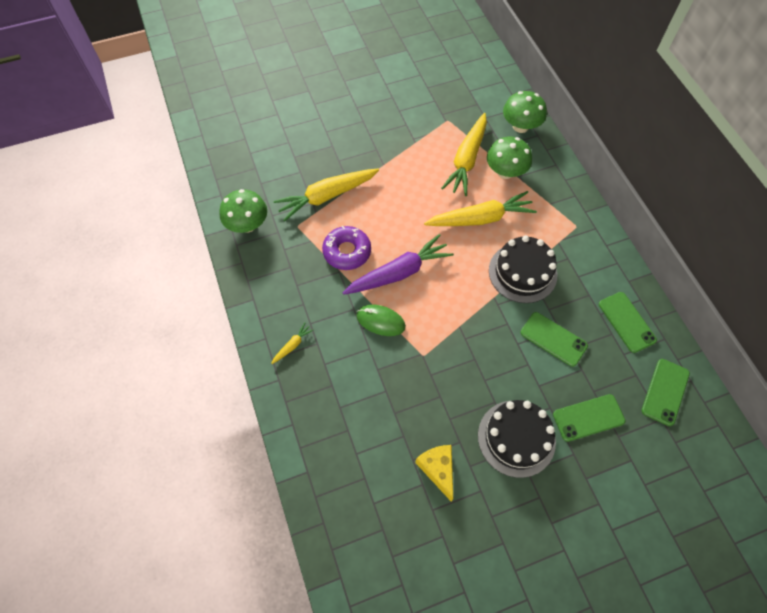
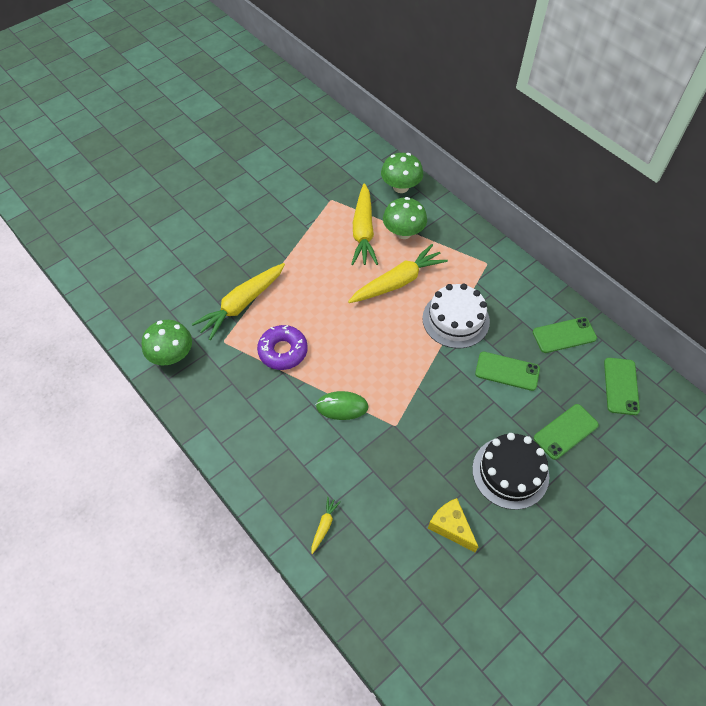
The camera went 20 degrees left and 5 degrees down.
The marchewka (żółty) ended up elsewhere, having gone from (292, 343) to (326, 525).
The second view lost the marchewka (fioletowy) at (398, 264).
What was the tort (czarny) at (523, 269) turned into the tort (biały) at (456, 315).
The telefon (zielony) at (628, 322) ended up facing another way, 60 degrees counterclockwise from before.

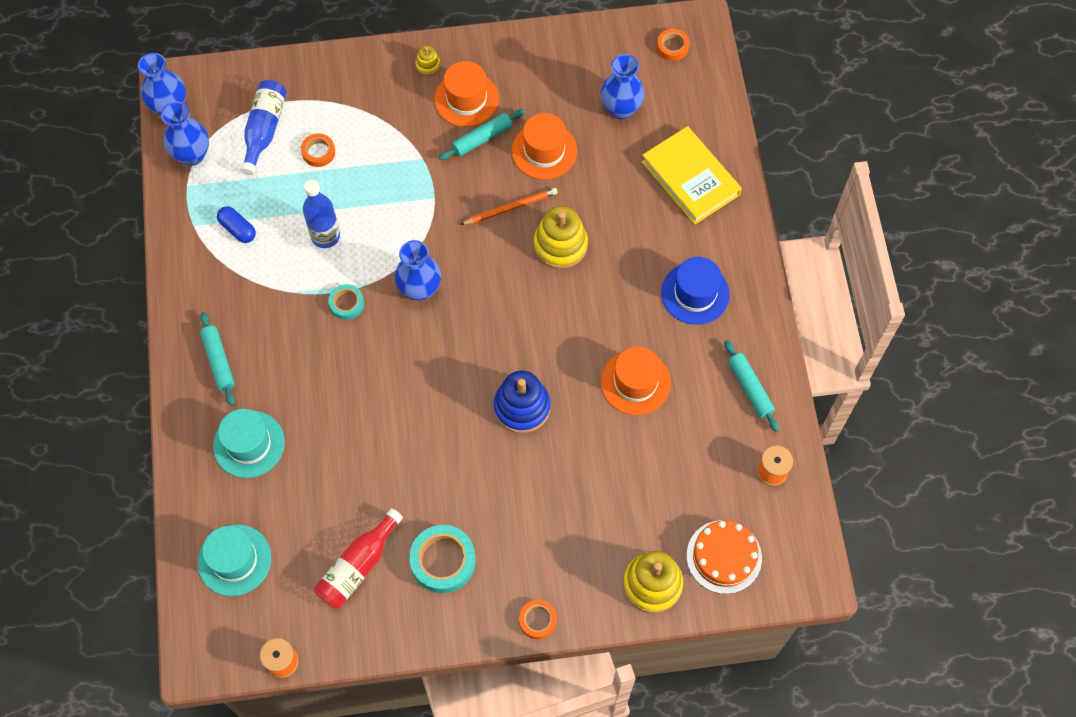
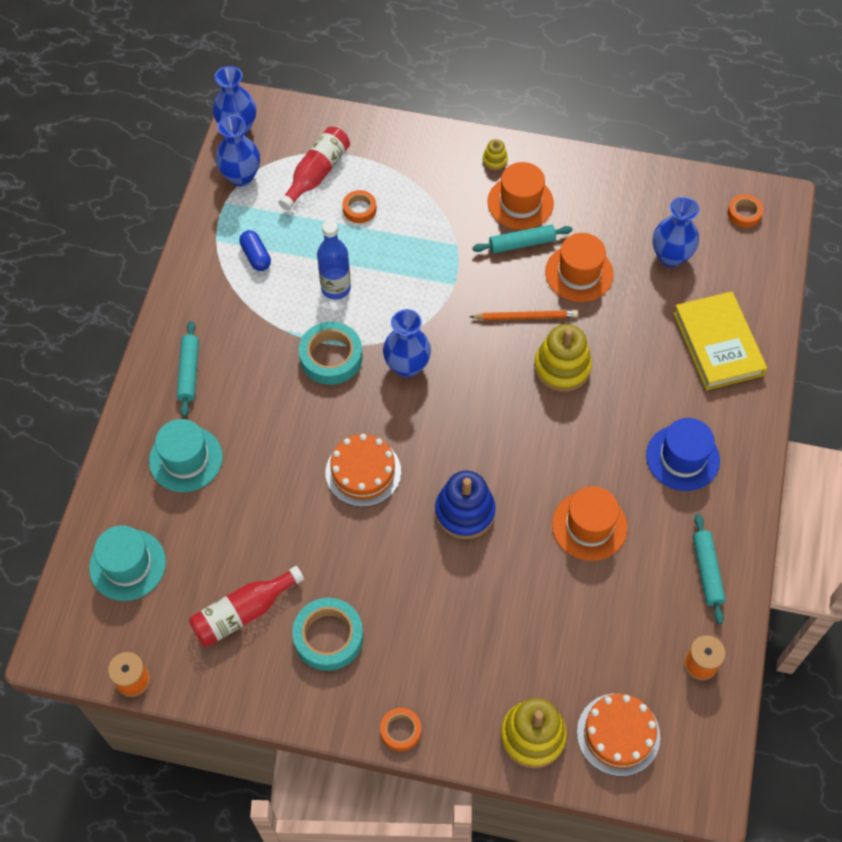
The camera went 20 degrees right and 5 degrees down.
What was the butelka (niebieski) at (263, 127) turned into the butelka (czerwony) at (314, 168).
The size of the taśma klejąca (turkusowy) at (346, 302) changed by a factor of 1.75.
The second view gained the tort (pomarańczowy) at (363, 470).

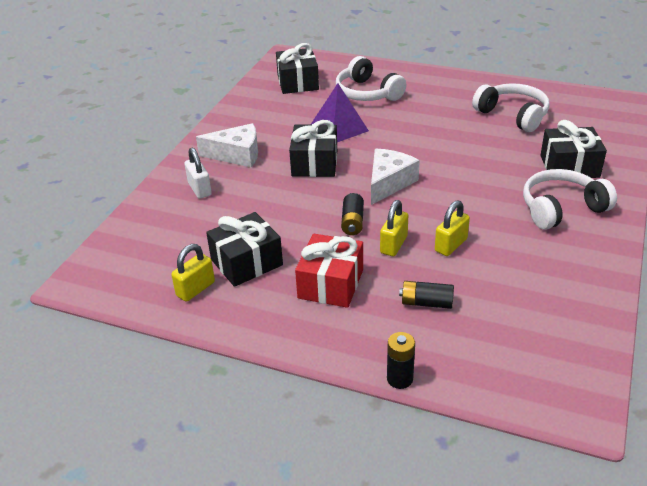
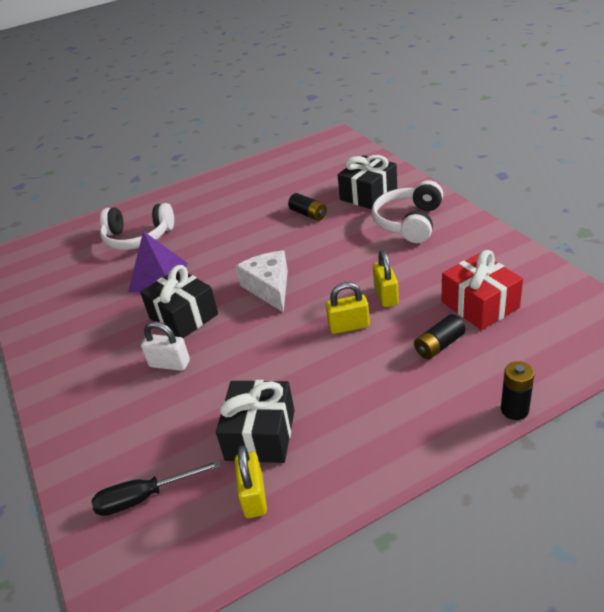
The camera went 45 degrees left and 0 degrees up.
The kłódka (biały) ended up elsewhere, having gone from (198, 173) to (165, 346).
The second view lost the ser (biały) at (227, 145).
The second view lost the prezent (czarny) at (297, 68).
The prezent (czerwony) ended up elsewhere, having gone from (329, 271) to (482, 290).
The bateria (czarny) ended up elsewhere, having gone from (352, 214) to (307, 207).
The kłódka (żółty) at (394, 228) ended up facing another way, 75 degrees counterclockwise from before.
The second view lost the słuchawki (biały) at (511, 107).
The second view gained the śrubokręt (czarny) at (156, 488).

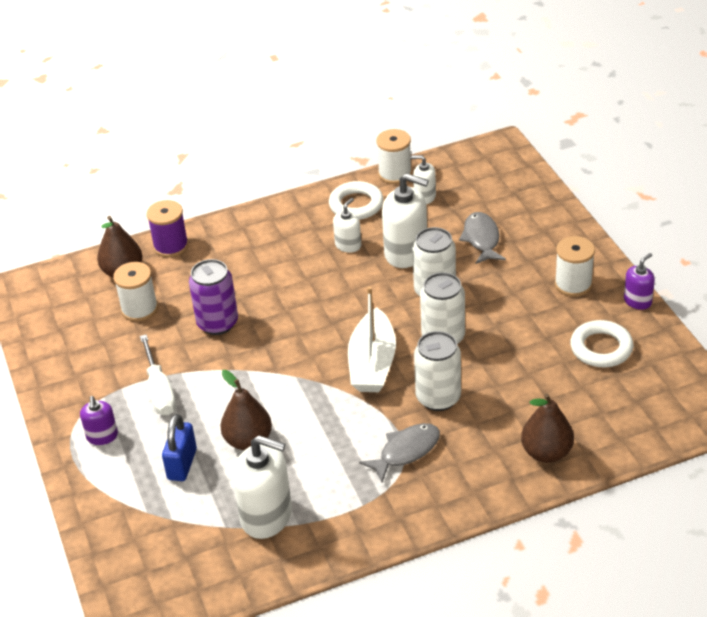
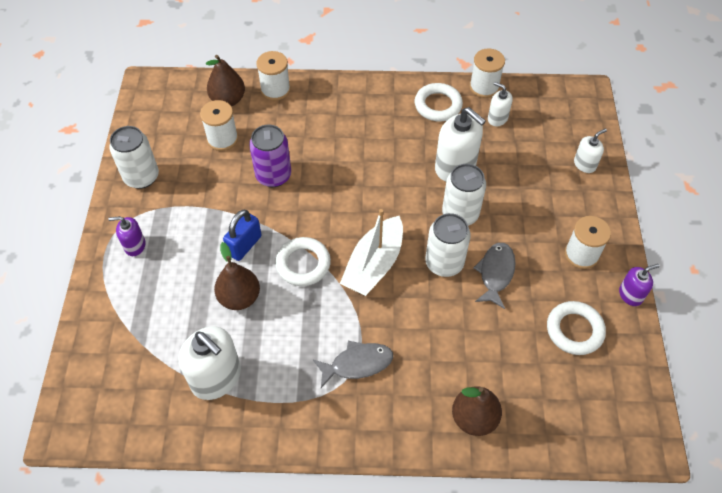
The camera went 20 degrees right and 15 degrees up.
The dozownik mydła (fioletowy) at (99, 420) ended up facing another way, 75 degrees clockwise from before.
The second view lost the śrubokręt (biały) at (158, 375).
What was the szpulka (fioletowy) at (168, 228) turned into the szpulka (biały) at (273, 76).
The kłódka (niebieski) ended up elsewhere, having gone from (179, 447) to (242, 235).
The dozownik mydła (biały) ended up elsewhere, having gone from (347, 225) to (590, 151).
The puszka (biały) ended up elsewhere, having gone from (437, 371) to (134, 157).
The ryba (szary) ended up elsewhere, having gone from (482, 238) to (494, 276).
The second view gained the pierścień (biały) at (303, 261).

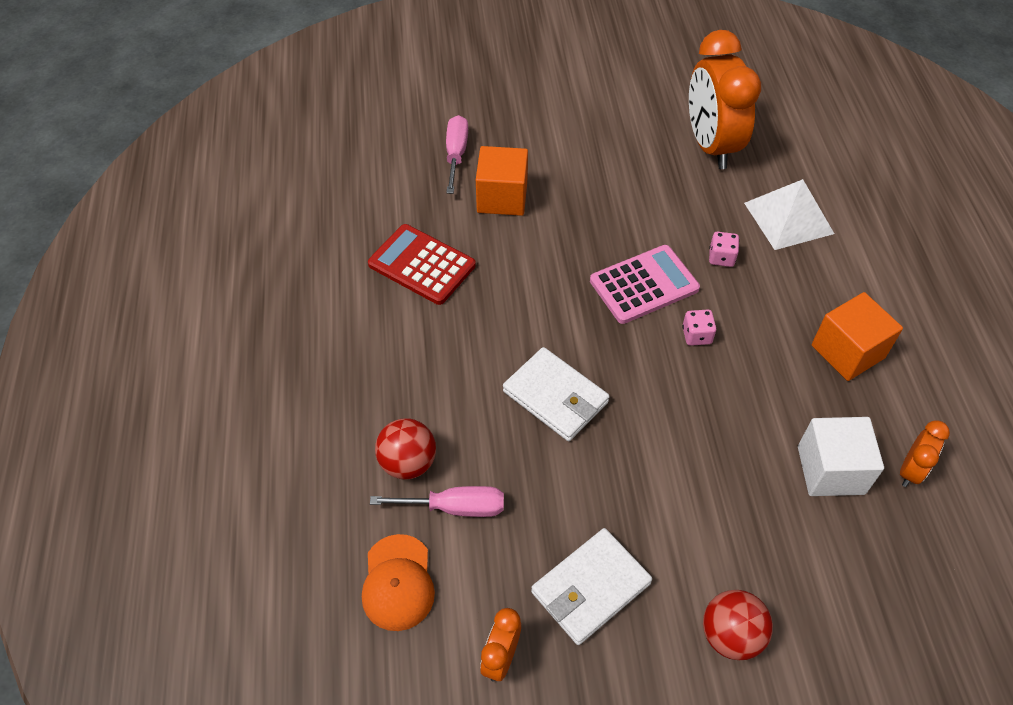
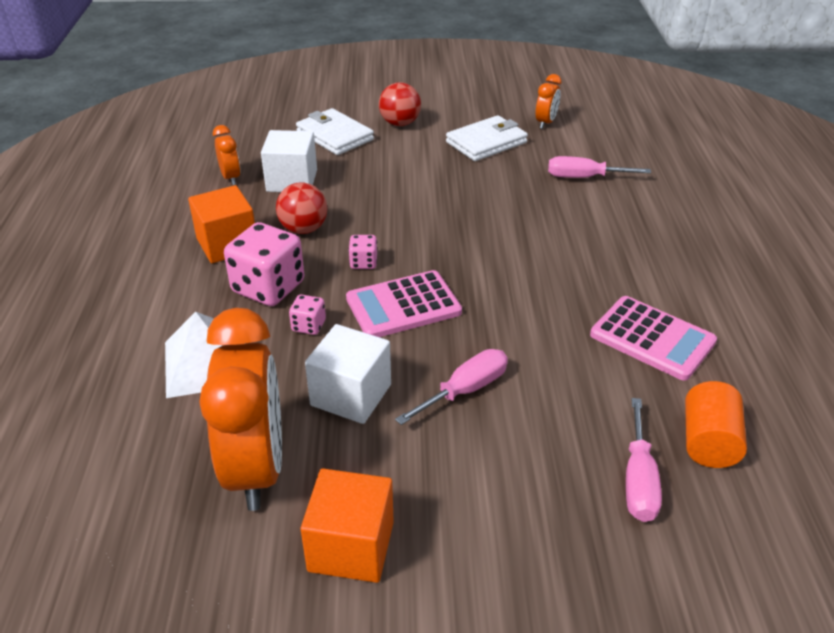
The camera went 175 degrees left and 15 degrees down.
The second view lost the czapka (pomarańczowy) at (398, 582).
What was the kalkulator (czerwony) at (422, 264) turned into the kalkulator (różowy) at (653, 338).
The piłka (czerwony) ended up elsewhere, having gone from (405, 449) to (302, 208).
The sześcian (pomarańczowy) ended up elsewhere, having gone from (502, 181) to (347, 525).
The portfel (biały) ended up elsewhere, having gone from (556, 394) to (335, 131).
The budzik (pomarańczowy) at (925, 454) ended up facing another way, 120 degrees clockwise from before.
The second view gained the kostka do gry (różowy) at (264, 264).
The second view gained the sześcian (biały) at (348, 374).
The second view gained the śrubokręt (różowy) at (451, 387).
The second view gained the walec (pomarańczowy) at (716, 424).

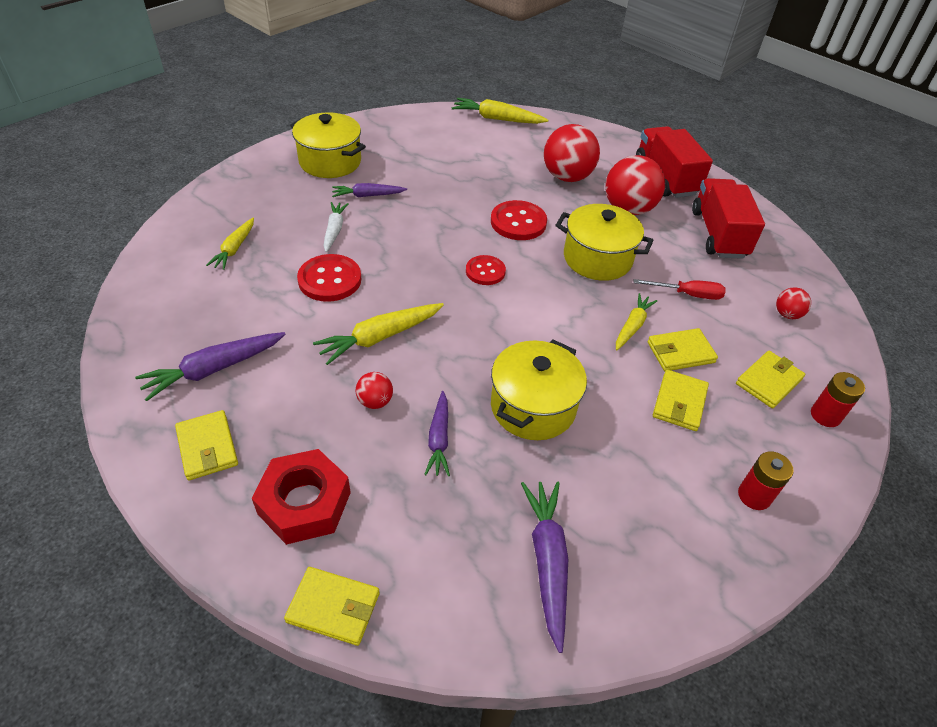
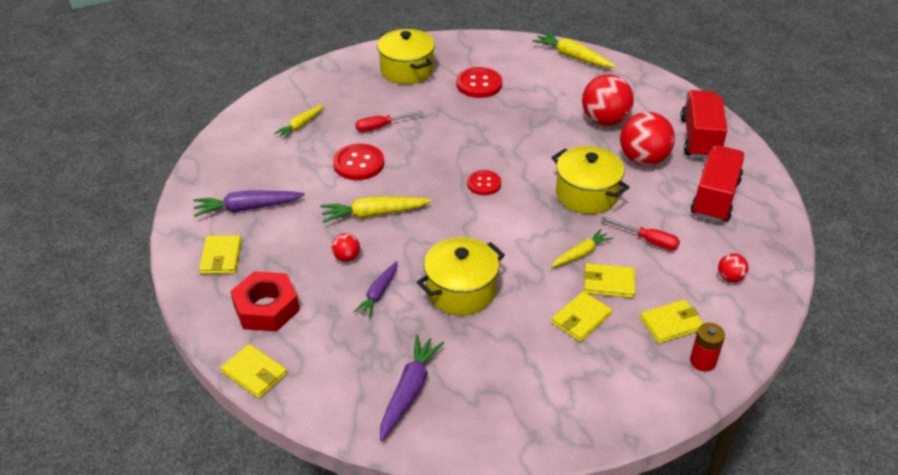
The camera went 25 degrees right and 5 degrees down.
Where the marchewka (biały) stood at (336, 227), the śrubokręt (czerwony) came to stand at (389, 121).
The second view lost the marchewka (fioletowy) at (369, 190).
The guzik (czerwony) ended up elsewhere, having gone from (519, 220) to (479, 82).
The second view lost the bateria (czerwony) at (766, 480).

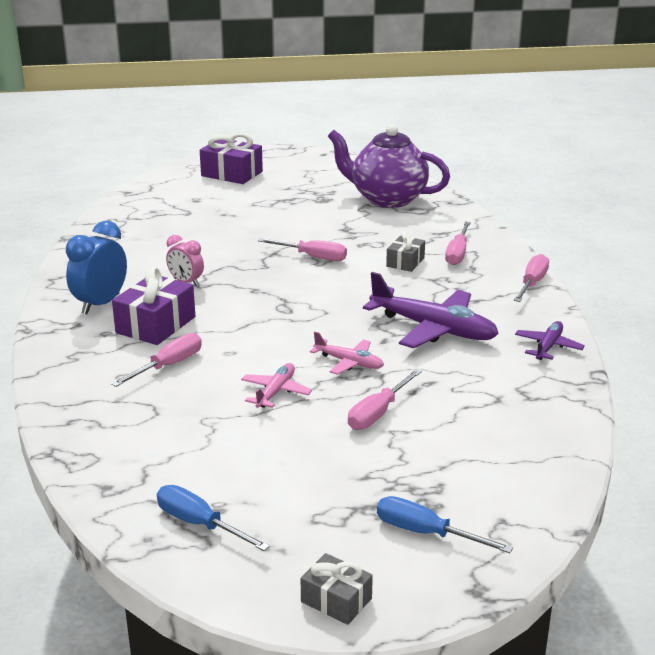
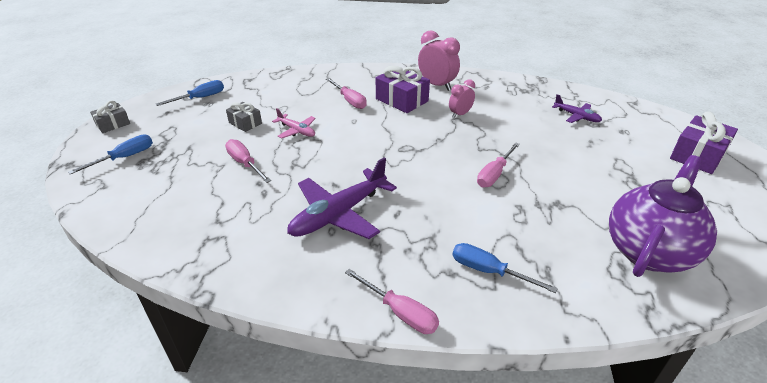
The camera went 105 degrees right and 10 degrees up.
What was the budzik (niebieski) at (96, 267) turned into the budzik (różowy) at (439, 60).
The second view lost the samolot (różowy) at (347, 353).
The prezent (szary) ended up elsewhere, having gone from (405, 251) to (244, 117).
What was the śrubokręt (różowy) at (458, 243) turned into the śrubokręt (niebieski) at (505, 268).
The samolot (fioletowy) ended up elsewhere, having gone from (550, 340) to (577, 108).

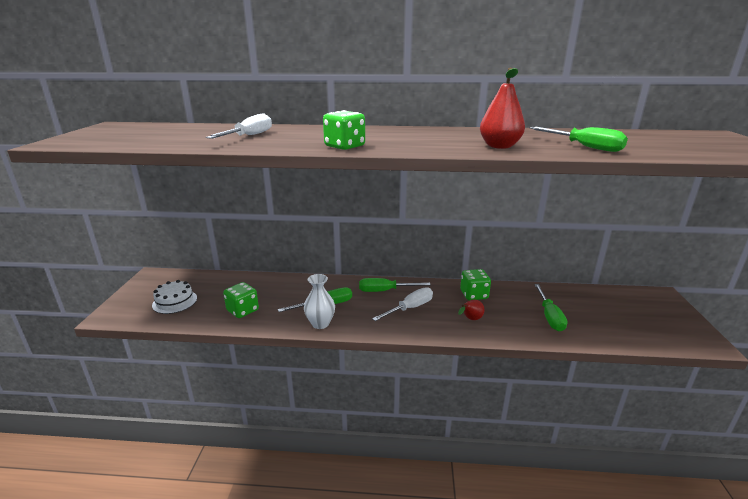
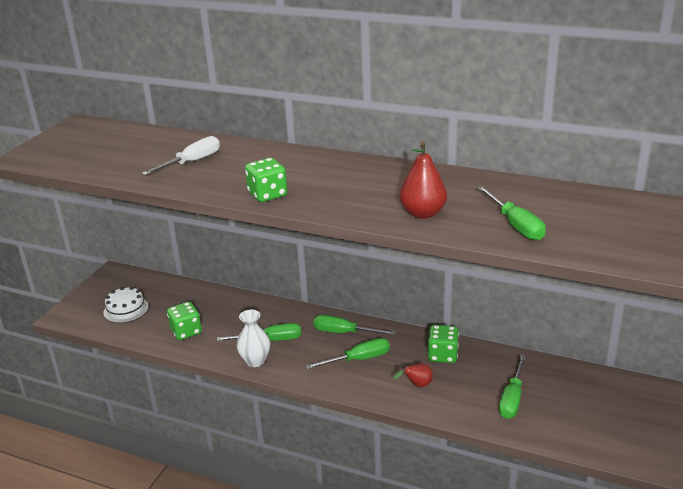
The camera went 20 degrees right and 5 degrees up.
What was the śrubokręt (biały) at (402, 304) turned into the śrubokręt (zielony) at (348, 353).

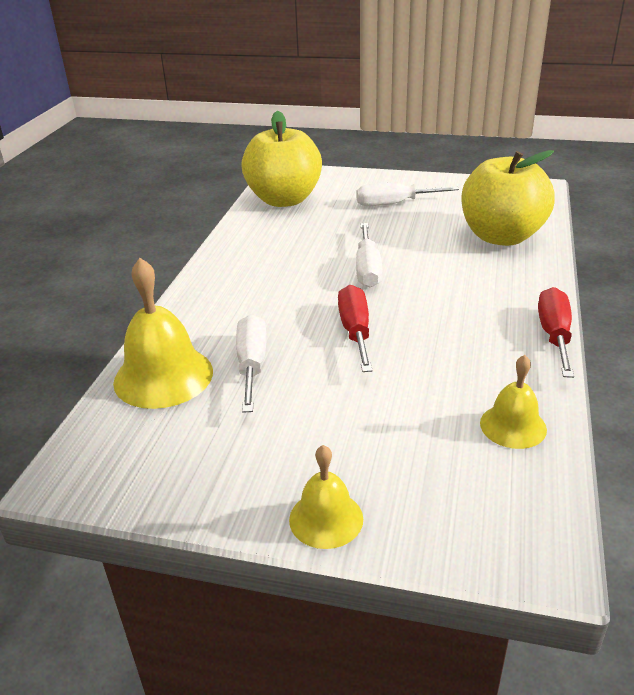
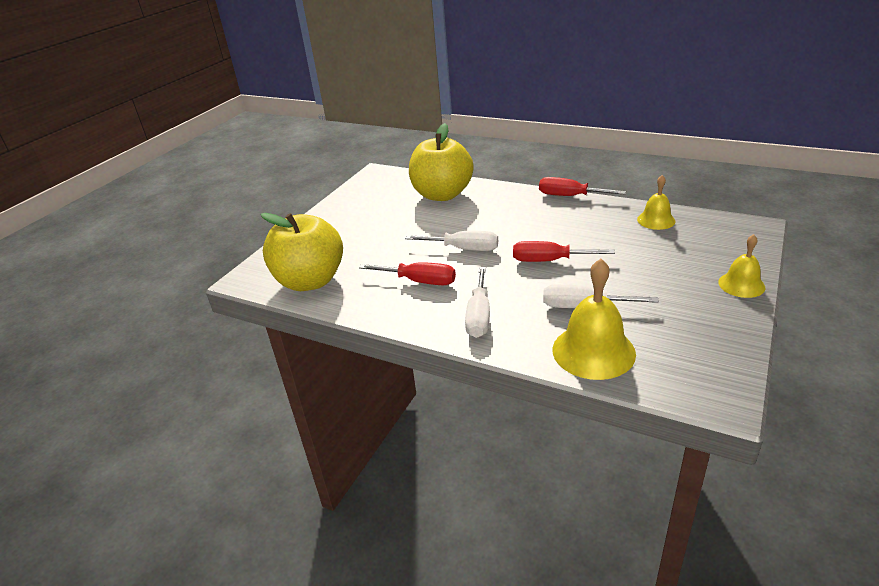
The camera went 75 degrees left and 0 degrees up.
The śrubokręt (biały) ended up elsewhere, having gone from (407, 194) to (477, 302).
The second view gained the śrubokręt (czerwony) at (407, 273).

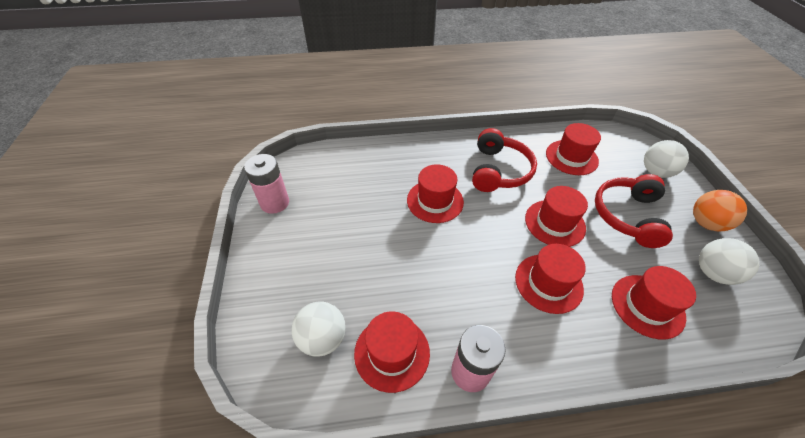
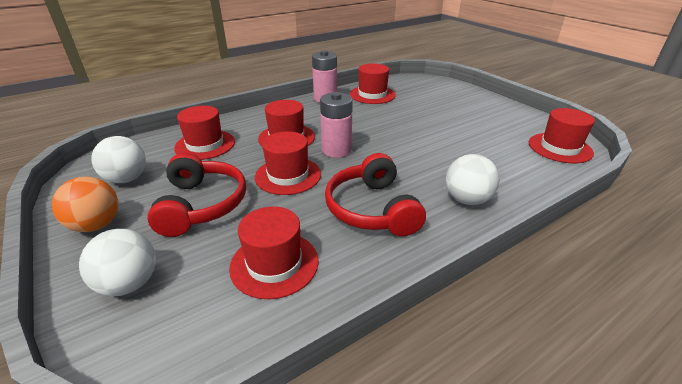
The camera went 155 degrees right and 15 degrees down.
The bateria (różowy) ended up elsewhere, having gone from (266, 184) to (336, 125).
The piłka (biały) ended up elsewhere, having gone from (319, 329) to (472, 179).
The kapelusz (czerwony) ended up elsewhere, having gone from (435, 193) to (562, 135).

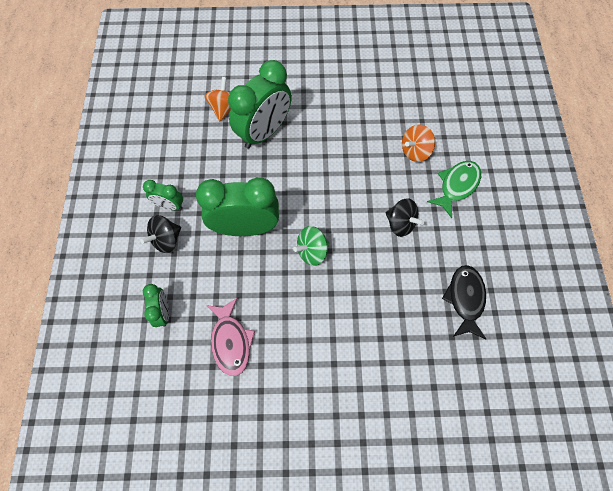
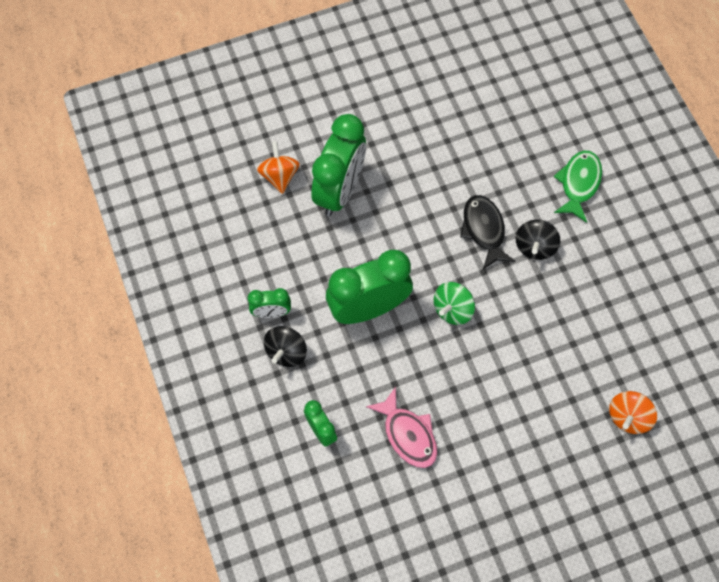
The camera went 20 degrees left and 0 degrees up.
The bączek (czarny) at (405, 217) ended up facing another way, 90 degrees clockwise from before.
The bączek (pomarańczowy) ended up elsewhere, having gone from (418, 143) to (633, 412).
The ryba (czarny) ended up elsewhere, having gone from (464, 302) to (488, 232).

